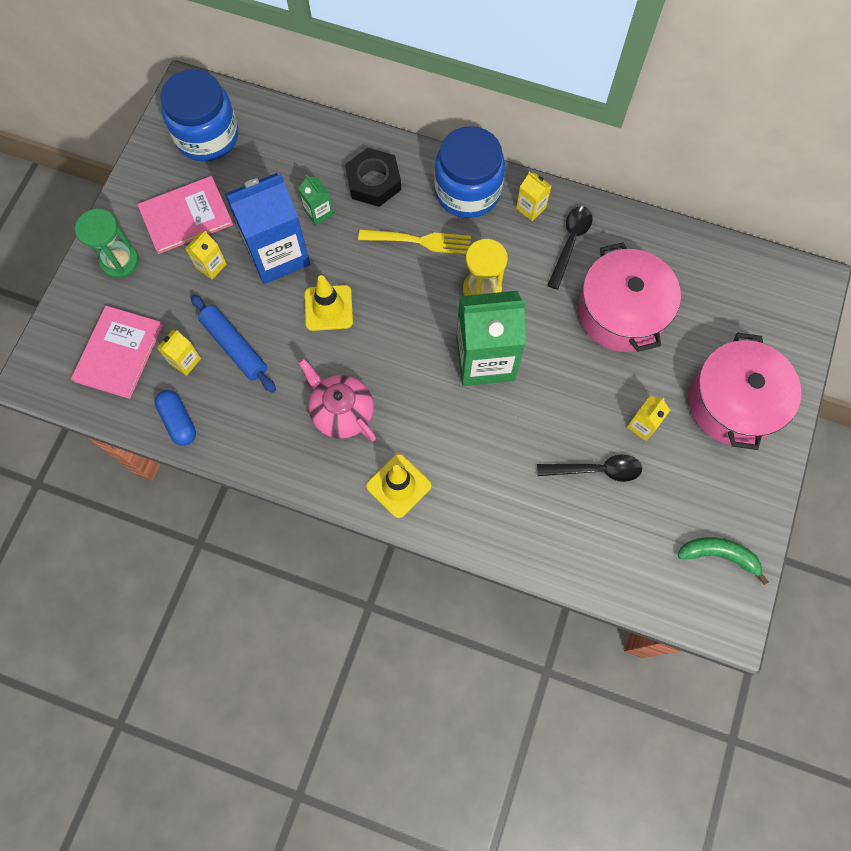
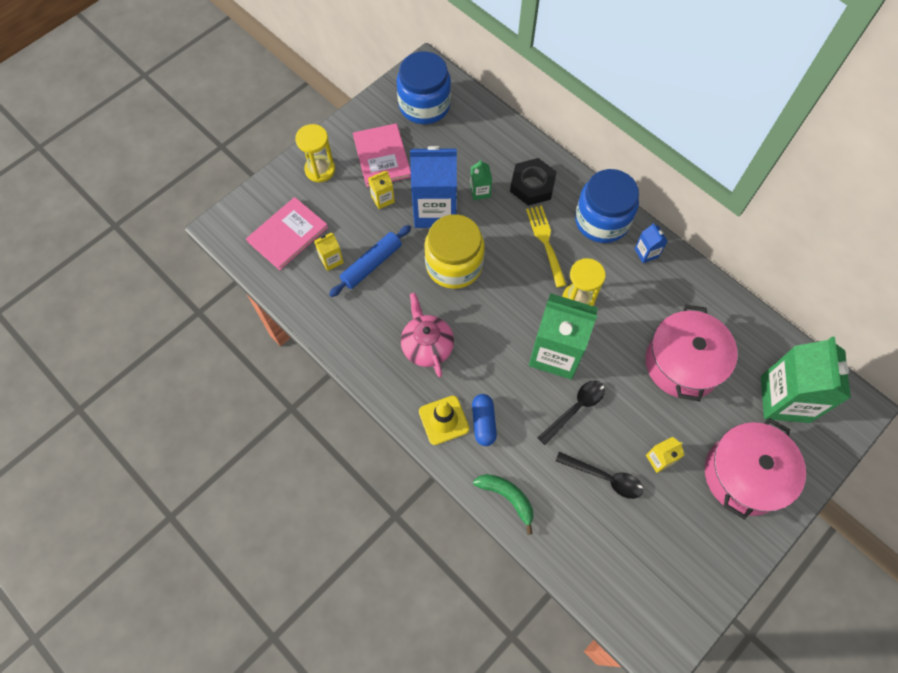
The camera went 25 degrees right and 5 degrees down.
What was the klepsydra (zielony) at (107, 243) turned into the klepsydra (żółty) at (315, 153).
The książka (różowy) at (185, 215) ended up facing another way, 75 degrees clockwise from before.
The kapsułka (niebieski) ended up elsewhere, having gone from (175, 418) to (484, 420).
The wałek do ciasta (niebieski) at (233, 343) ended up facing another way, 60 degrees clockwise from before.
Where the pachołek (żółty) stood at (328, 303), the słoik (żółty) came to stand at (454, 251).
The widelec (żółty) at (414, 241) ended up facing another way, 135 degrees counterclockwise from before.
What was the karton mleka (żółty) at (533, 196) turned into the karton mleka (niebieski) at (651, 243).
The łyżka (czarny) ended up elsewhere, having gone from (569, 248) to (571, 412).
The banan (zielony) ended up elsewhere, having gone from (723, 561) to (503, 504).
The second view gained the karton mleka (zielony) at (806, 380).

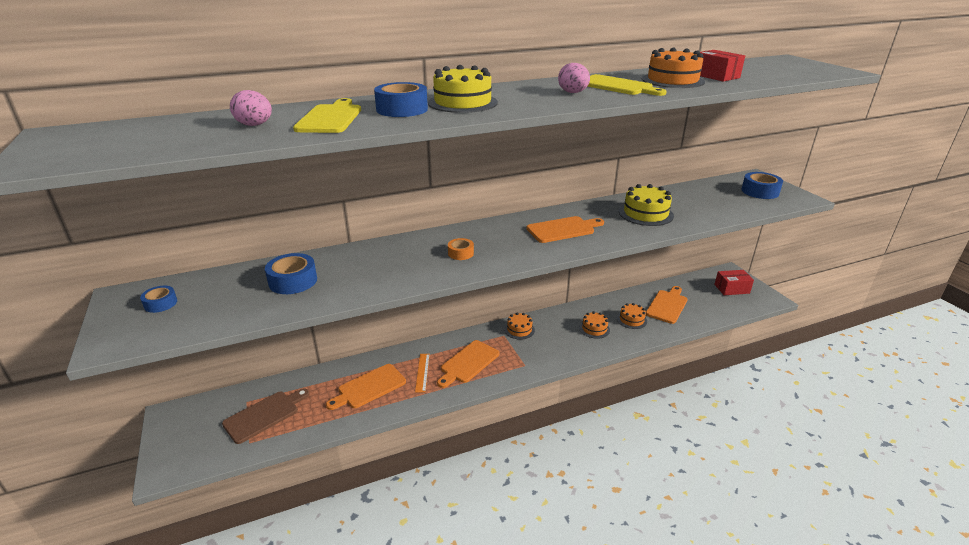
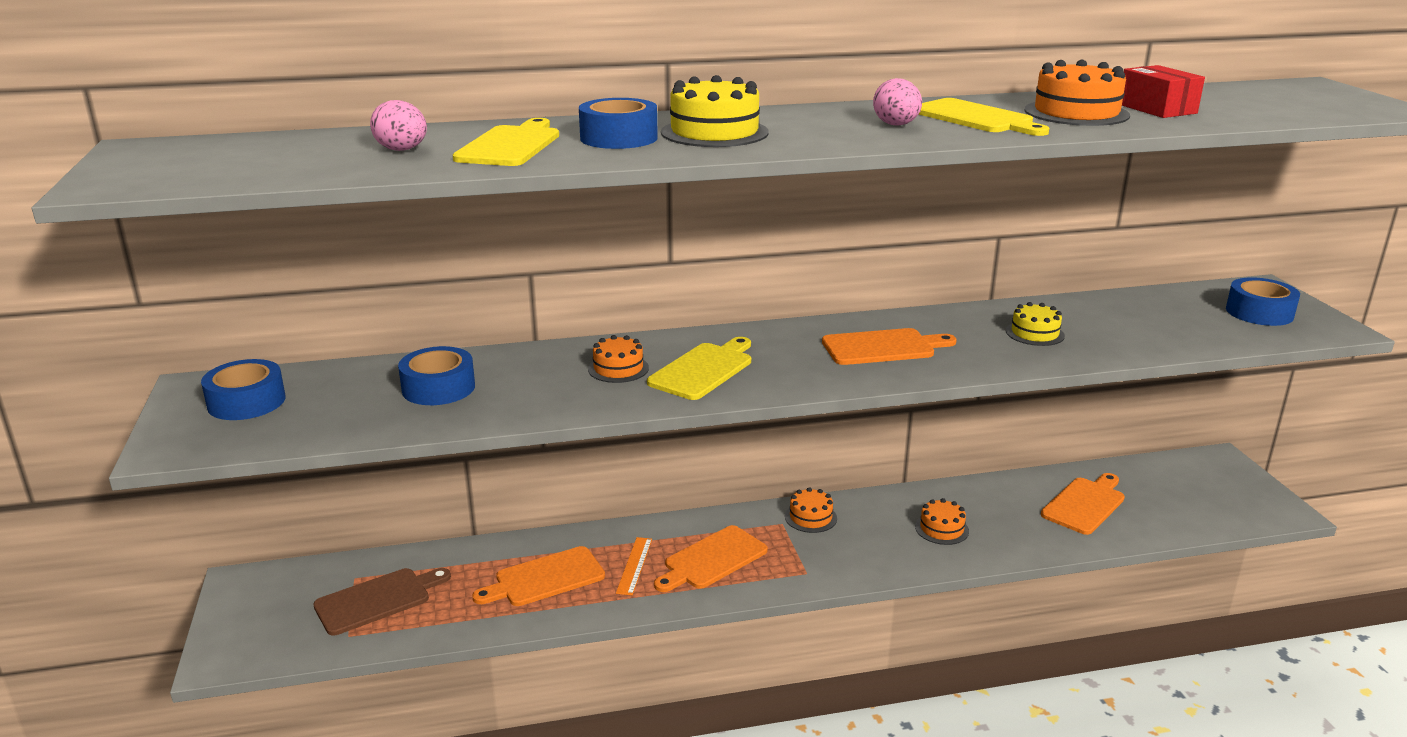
The camera went 10 degrees right and 5 degrees down.
The size of the taśma klejąca (niebieski) at (158, 299) changed by a factor of 1.67.
Where the taśma klejąca (pomarańczowy) stood at (461, 249), the deska do krojenia (żółty) came to stand at (699, 368).
The tort (pomarańczowy) ended up elsewhere, having gone from (632, 316) to (618, 359).
The size of the tort (żółty) at (646, 205) changed by a factor of 0.62.
The second view lost the pudełko (czerwony) at (734, 282).

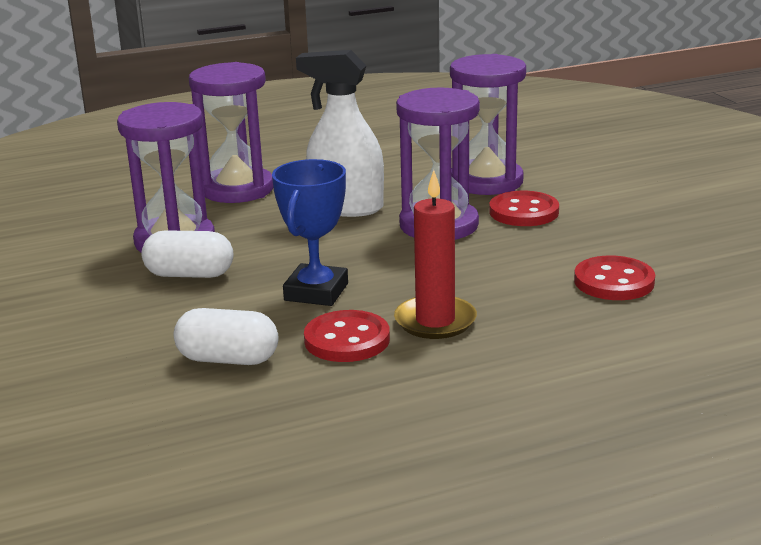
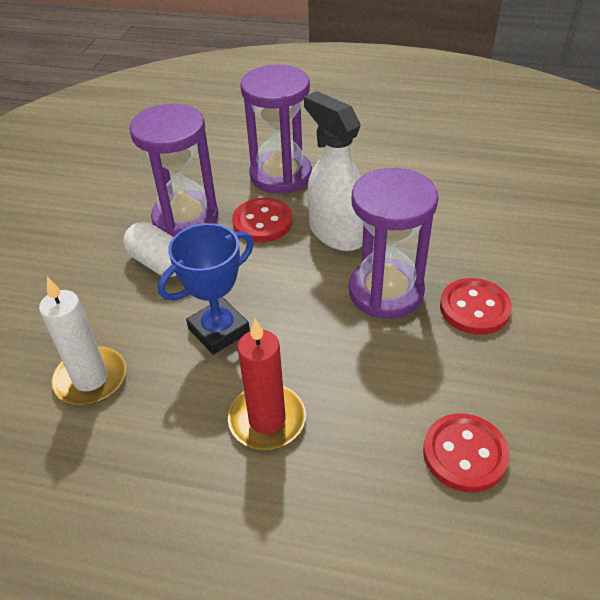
The camera went 35 degrees right and 20 degrees up.
Where the kapsułka (biały) stood at (226, 336), the świeca (biały) came to stand at (82, 341).
The guzik (czerwony) ended up elsewhere, having gone from (347, 336) to (262, 220).
The second view lost the klepsydra (fioletowy) at (488, 124).

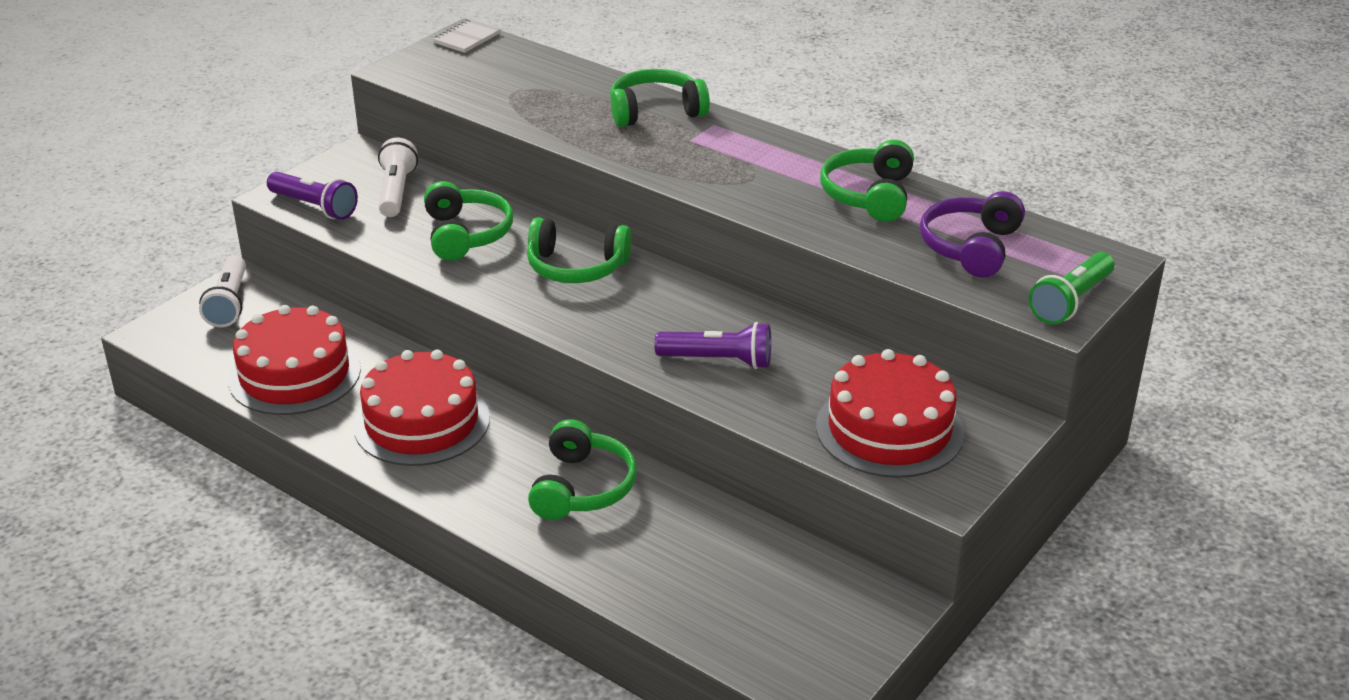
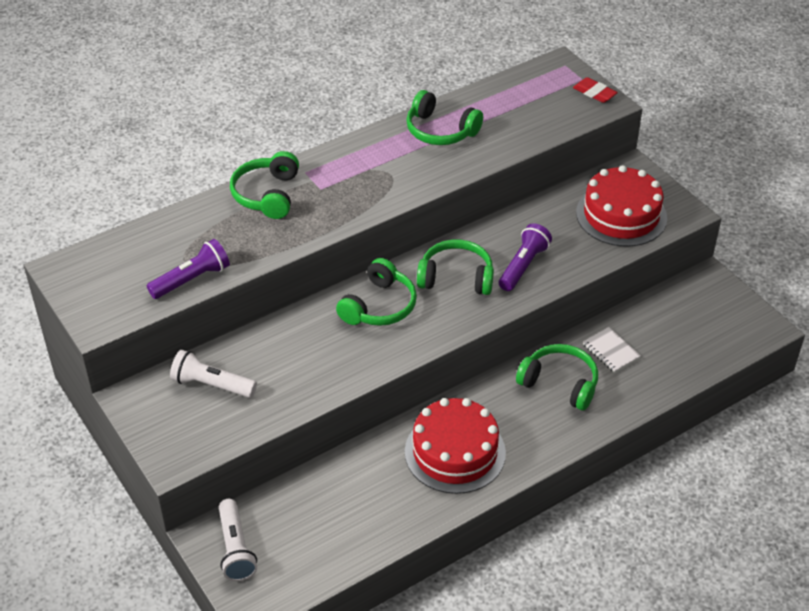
The camera went 70 degrees left and 10 degrees up.
The latarka (biały) at (222, 291) ended up facing another way, 60 degrees clockwise from before.
The second view lost the tort (czerwony) at (294, 360).
The latarka (fioletowy) ended up elsewhere, having gone from (312, 196) to (188, 269).
The słuchawki (zielony) ended up elsewhere, having gone from (468, 221) to (455, 267).
The zeszyt (biały) ended up elsewhere, having gone from (467, 36) to (612, 350).
The second view lost the słuchawki (fioletowy) at (972, 234).
Where the latarka (zielony) stood at (1071, 288), the gumka do mazania (czerwony) came to stand at (595, 90).

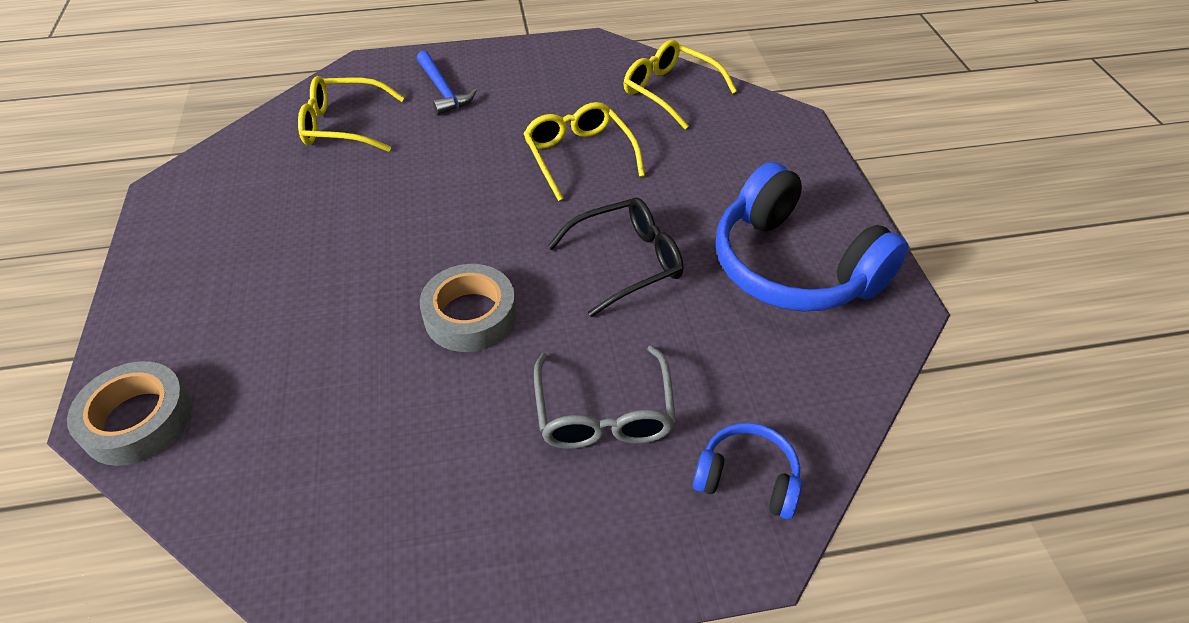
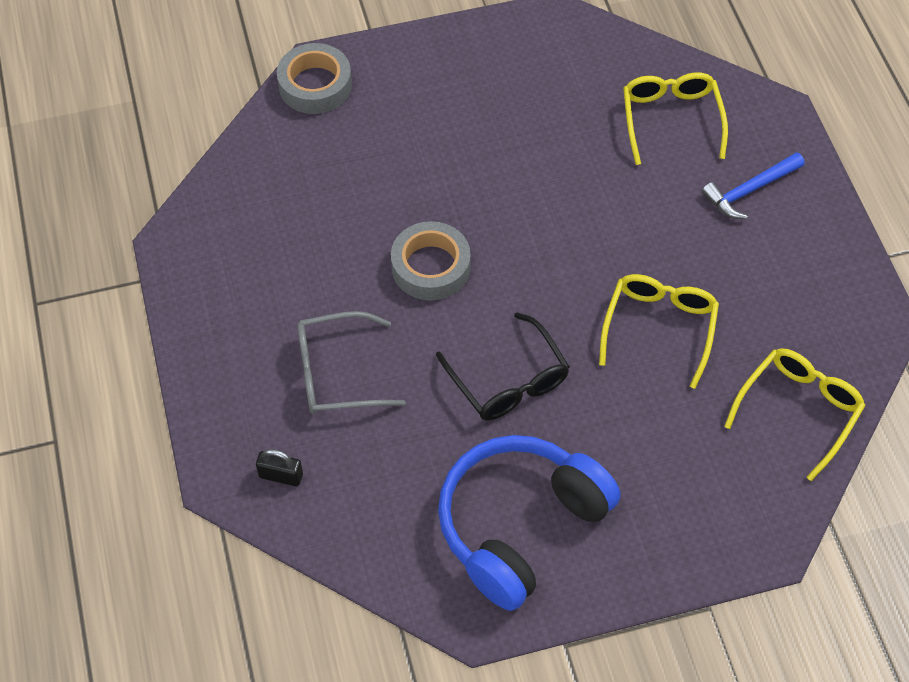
The camera went 85 degrees right and 10 degrees up.
The okulary (żółty) at (584, 151) ended up facing another way, 45 degrees counterclockwise from before.
Where the słuchawki (niebieski) stood at (747, 471), the kłódka (czarny) came to stand at (279, 467).

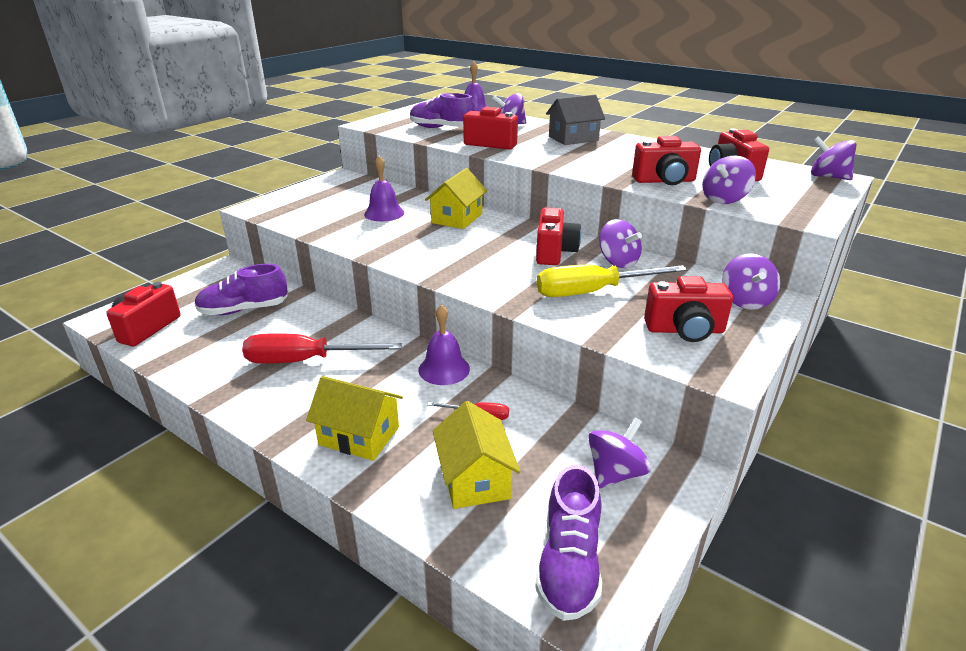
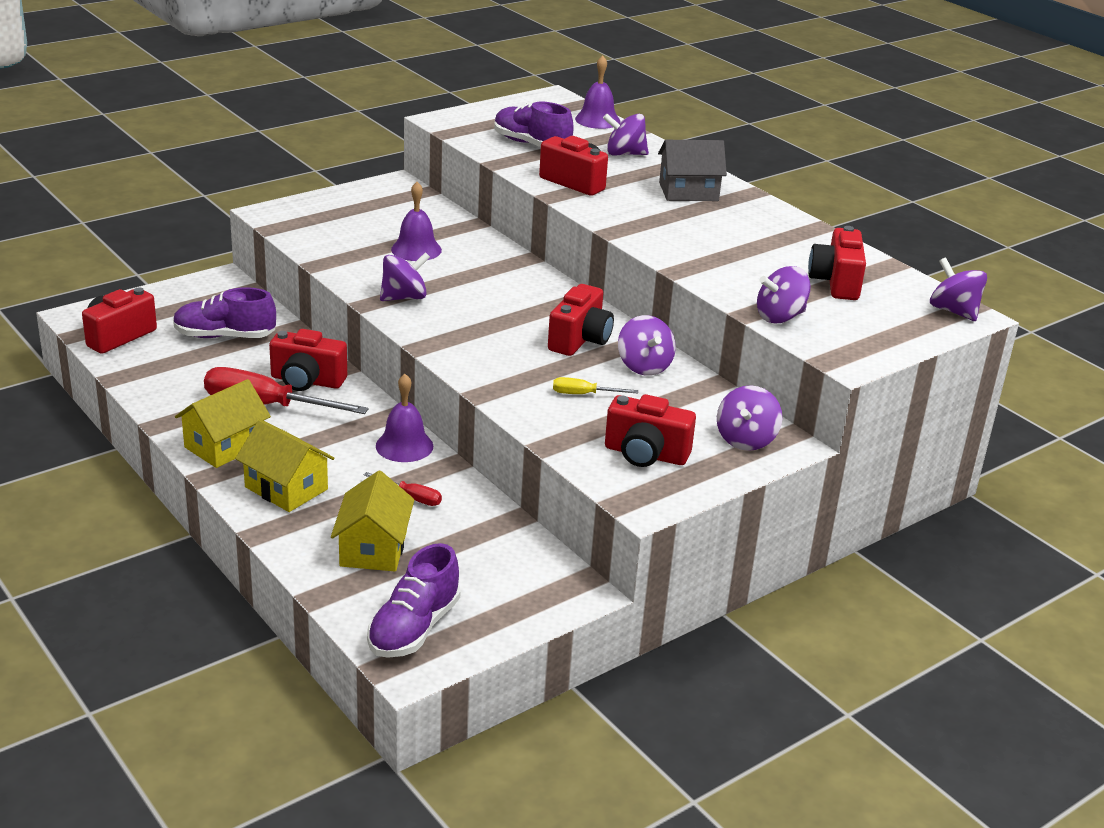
The camera went 15 degrees right and 0 degrees up.
The domek (żółty) ended up elsewhere, having gone from (456, 198) to (223, 423).
The size of the śrubokręt (żółty) at (612, 281) changed by a factor of 0.48.
The bączek (fioletowy) ended up elsewhere, having gone from (619, 453) to (405, 276).
The aparat fotograficzny (czerwony) ended up elsewhere, having gone from (666, 160) to (308, 360).

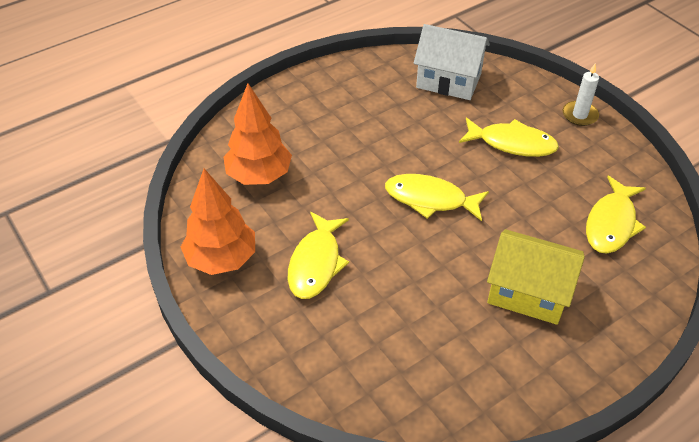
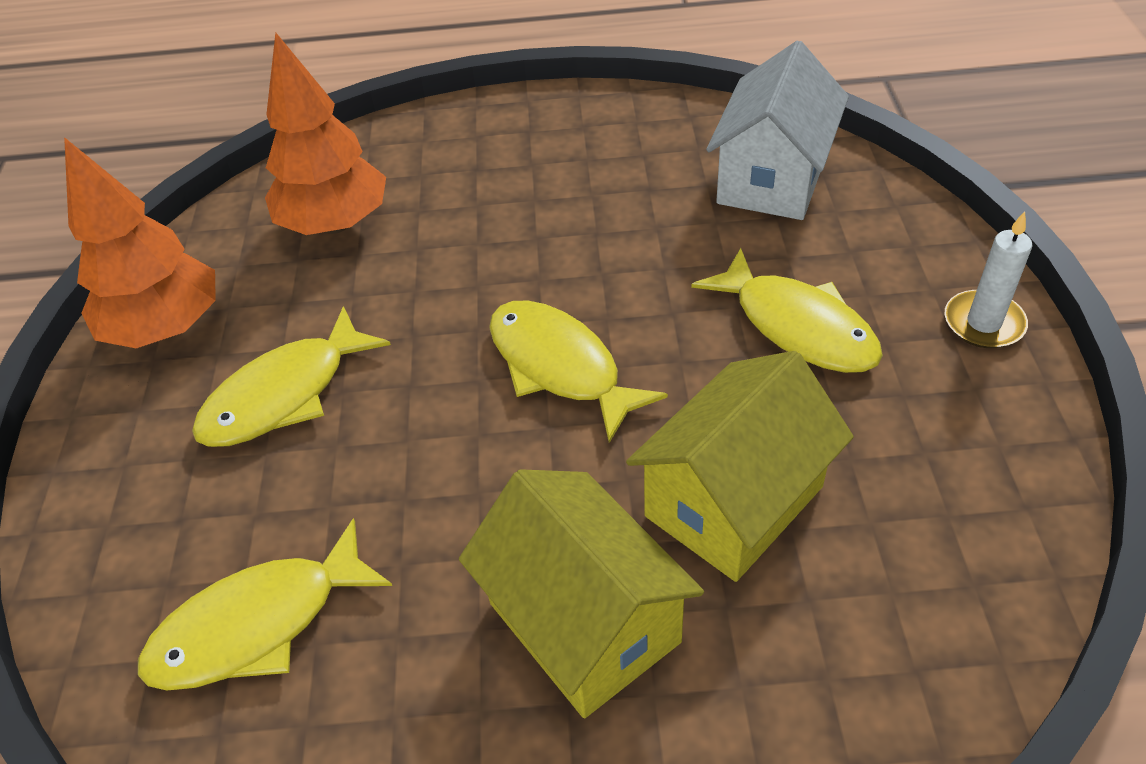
The camera went 35 degrees right and 0 degrees up.
The domek (biały) at (452, 62) ended up facing another way, 60 degrees clockwise from before.
The ryba (żółty) ended up elsewhere, having gone from (616, 215) to (265, 604).
The second view gained the domek (żółty) at (740, 466).

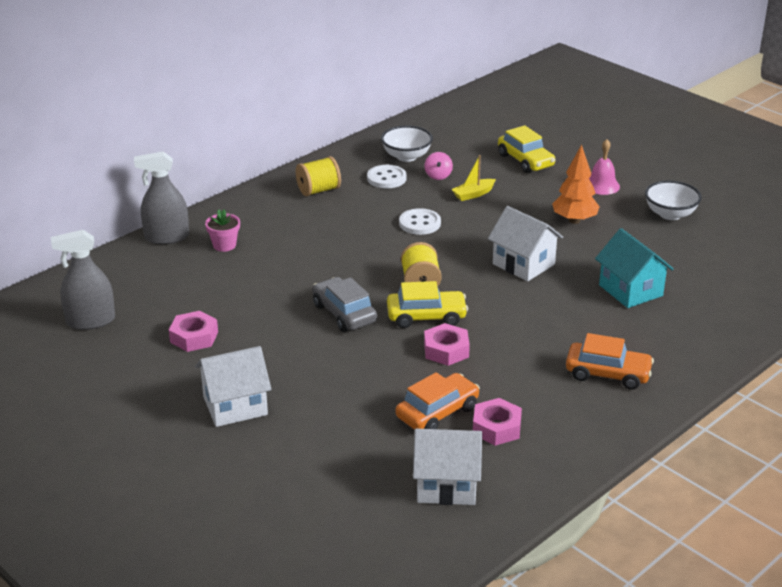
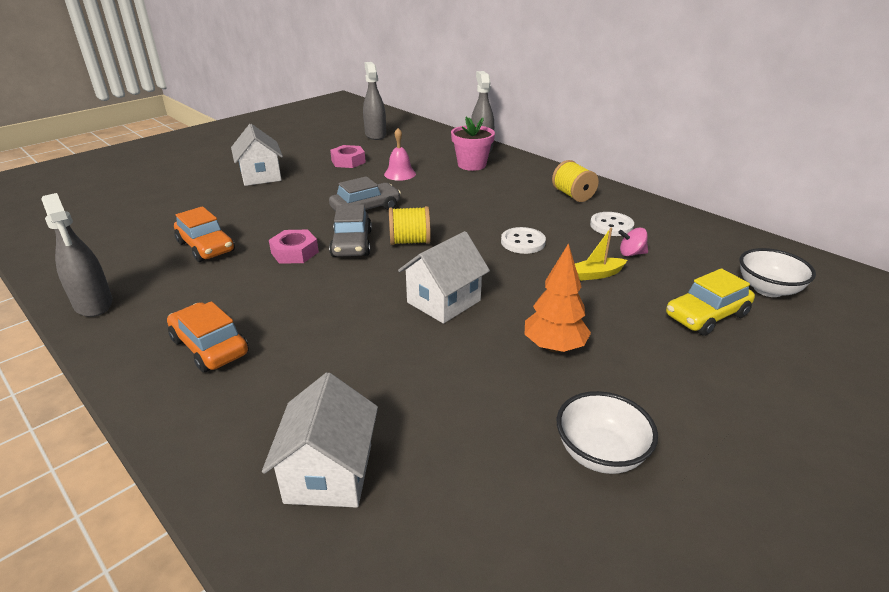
The camera went 90 degrees right and 0 degrees up.
The size of the doniczka (różowy) at (222, 230) changed by a factor of 1.53.
The miska (biały) ended up elsewhere, having gone from (407, 144) to (778, 272).
What was the samochód (żółty) at (427, 304) turned into the samochód (szary) at (350, 230).
The domek (biały) ended up elsewhere, having gone from (447, 467) to (320, 440).
The łódka (żółty) at (473, 178) ended up facing another way, 75 degrees counterclockwise from before.
The second view lost the nakrętka (różowy) at (497, 422).
The samochód (pomarańczowy) at (610, 361) ended up facing another way, 120 degrees clockwise from before.
The dzwonek (różowy) ended up elsewhere, having gone from (604, 167) to (400, 154).
The second view lost the domek (turkusowy) at (634, 268).
The second view gained the spryskiwacz (szary) at (77, 255).

